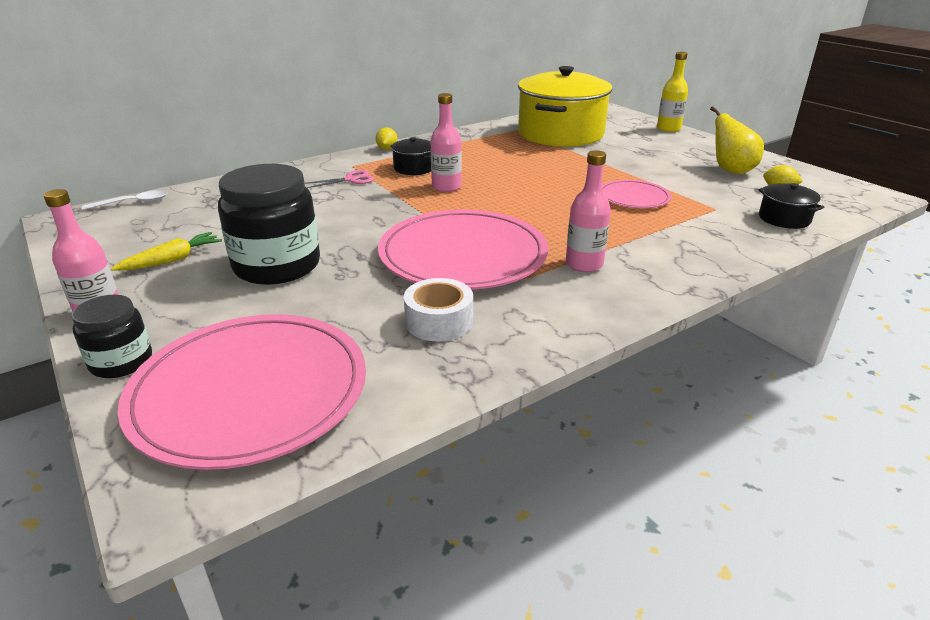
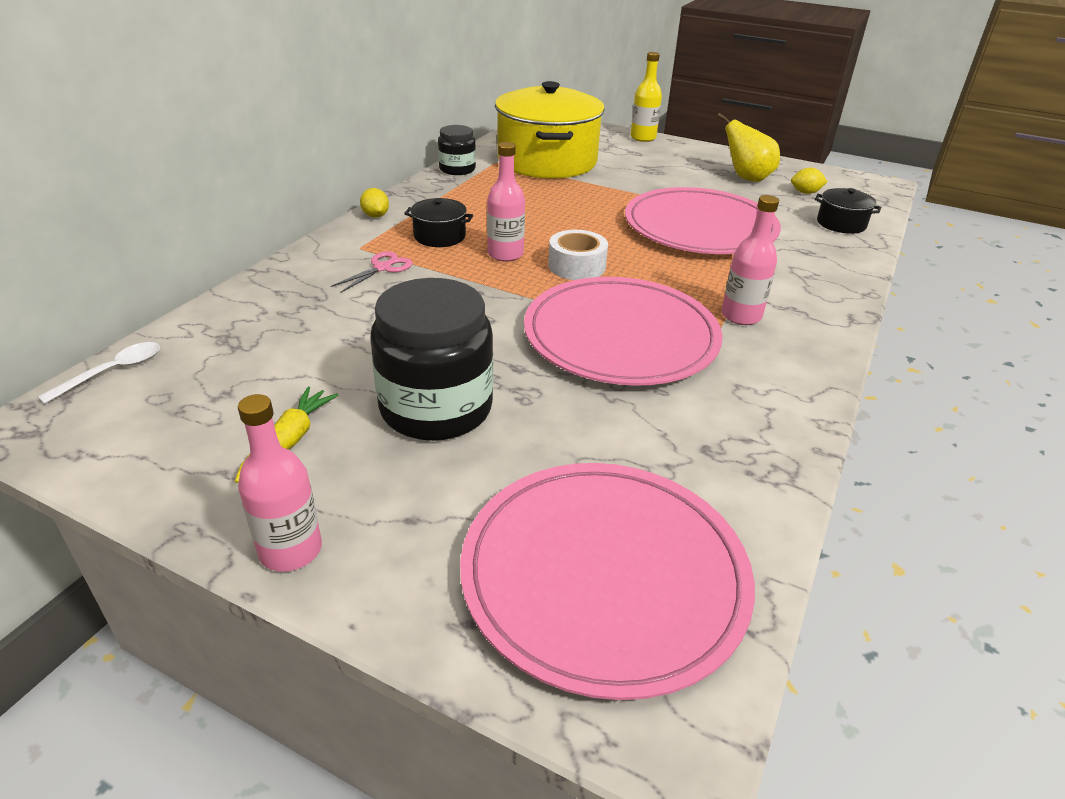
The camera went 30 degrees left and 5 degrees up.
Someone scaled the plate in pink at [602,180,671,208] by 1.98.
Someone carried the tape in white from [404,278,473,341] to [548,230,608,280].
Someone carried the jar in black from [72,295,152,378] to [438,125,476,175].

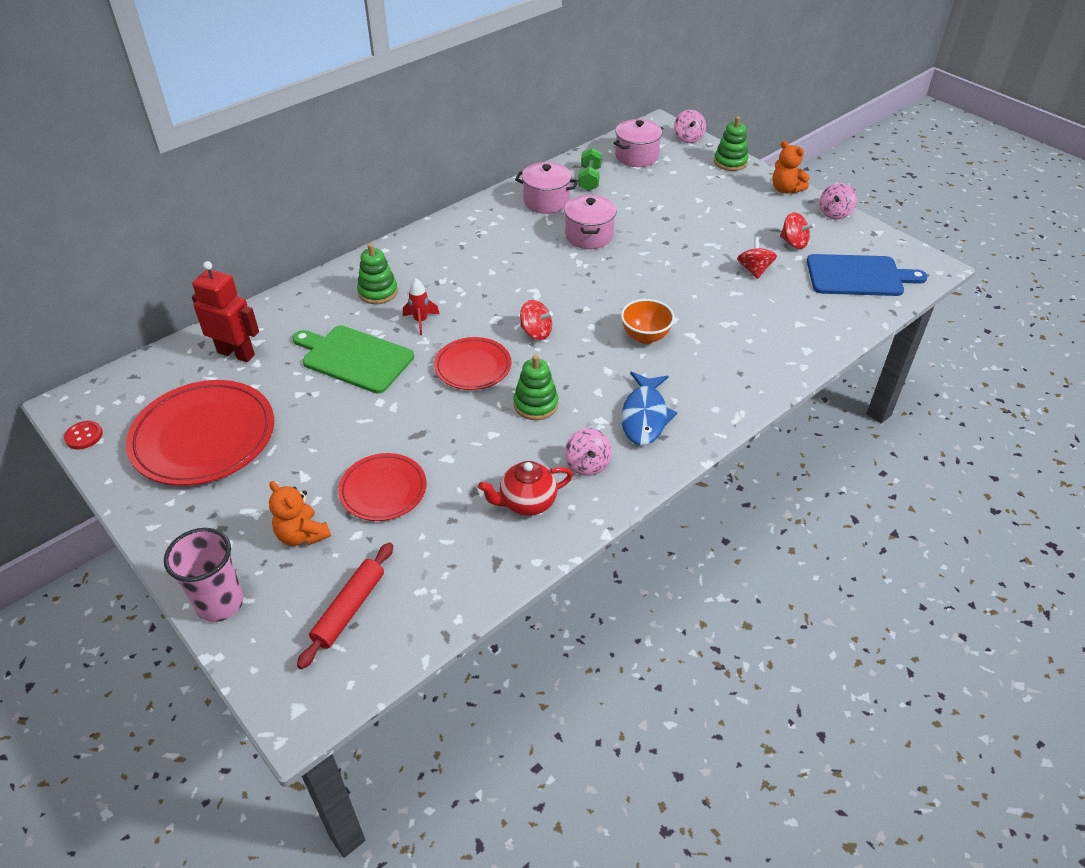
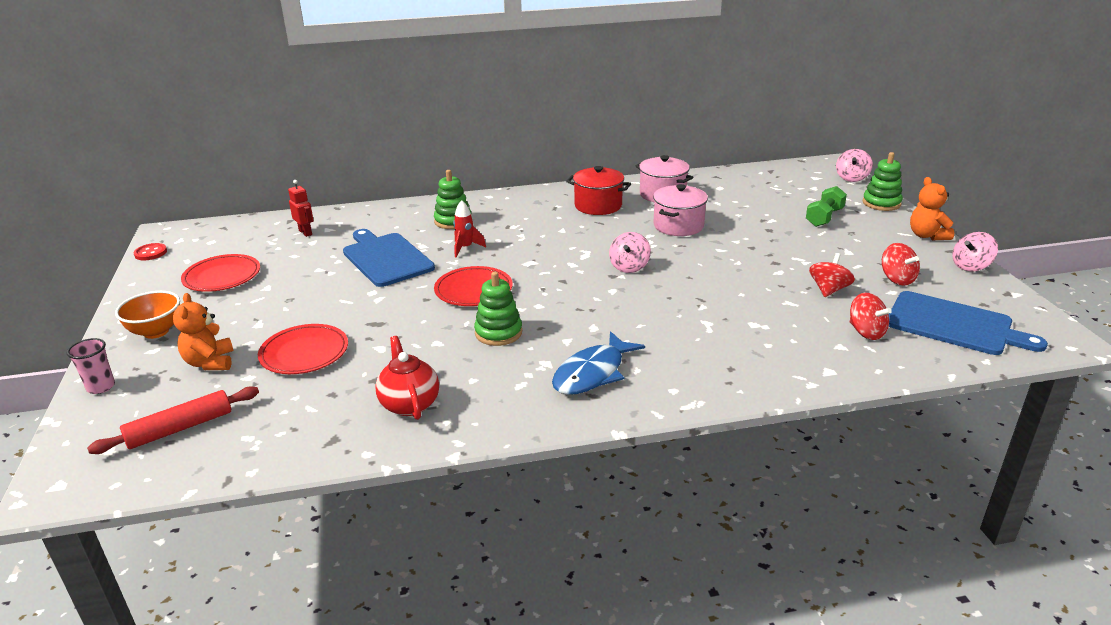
The camera went 30 degrees right and 15 degrees down.
Someone took away the pot in pink at [613,119,663,167].
Someone carried the dumbbell in green from [578,147,602,191] to [806,186,847,227].
Someone scaled the robot in red at [192,261,259,362] by 0.56.
Someone carried the bowl in orange from [621,299,675,344] to [115,291,180,339].
Someone carried the spinning top in red from [520,300,553,340] to [850,293,892,340].
Someone repainted the cutting board in green at [292,325,414,394], which became the cutting board in blue at [343,229,435,287].
Someone scaled the plate in red at [126,380,274,486] by 0.58.
Someone carried the spinning top in pink from [565,428,612,476] to [609,232,651,273].
Someone rotated the teapot in red at [478,461,573,516] by 60 degrees clockwise.
Someone scaled the cup in pink at [164,528,244,622] by 0.59.
Someone put down the pot in red at [566,166,631,215].

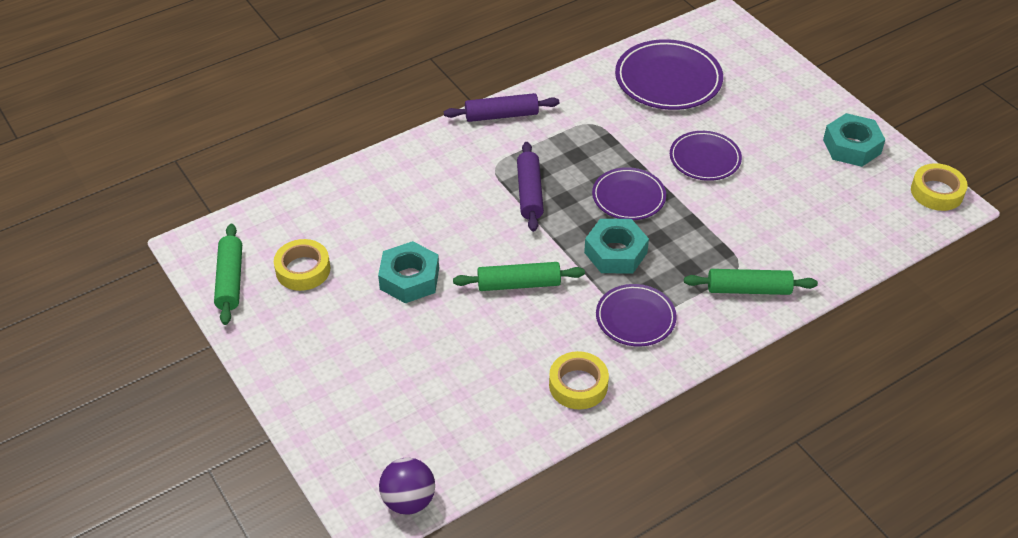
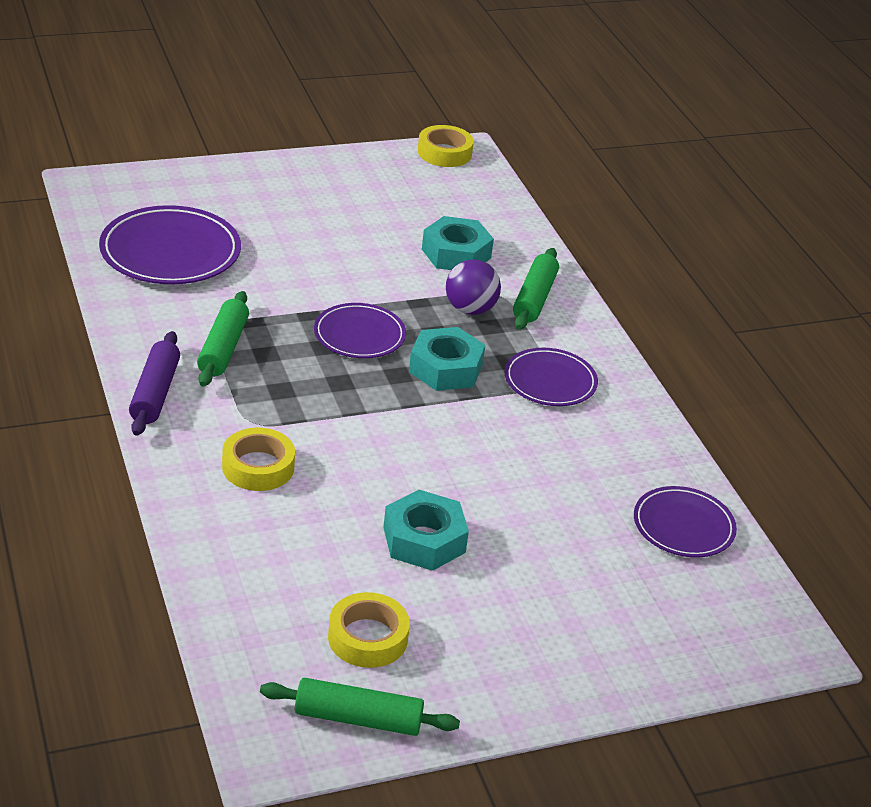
The camera went 80 degrees left and 10 degrees down.
Someone carried the nut in turquoise from [823,113,886,167] to [422,216,494,270].
Someone carried the plate in purple from [670,131,742,181] to [634,486,737,557].
Someone took away the rolling pin in purple at [517,142,544,232].
Someone carried the rolling pin in green from [453,262,585,291] to [197,291,249,386].
Someone carried the tape in yellow from [549,351,609,410] to [222,428,295,491].
Someone carried the ball in purple from [379,457,435,515] to [446,259,501,315].

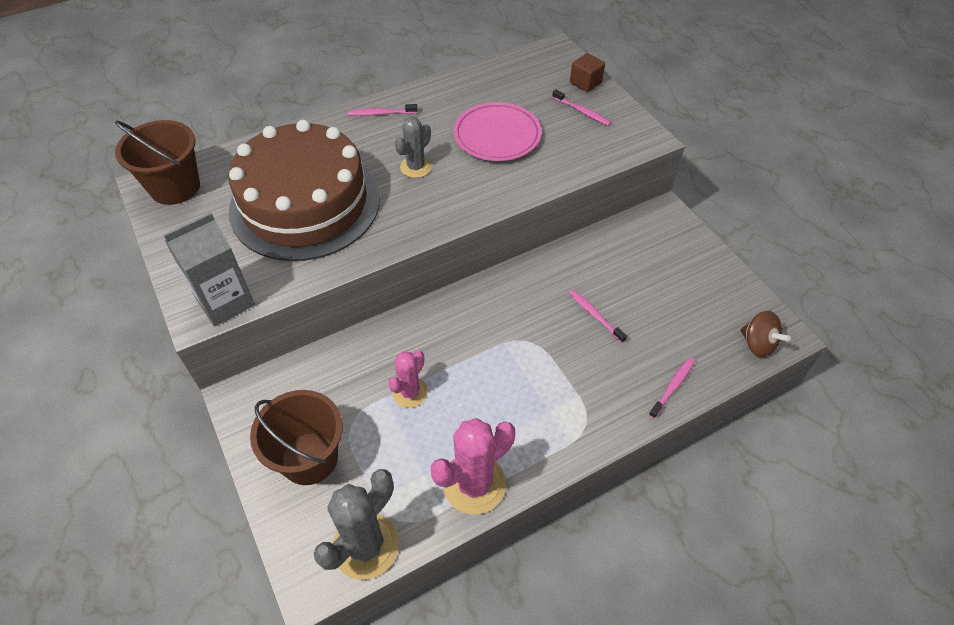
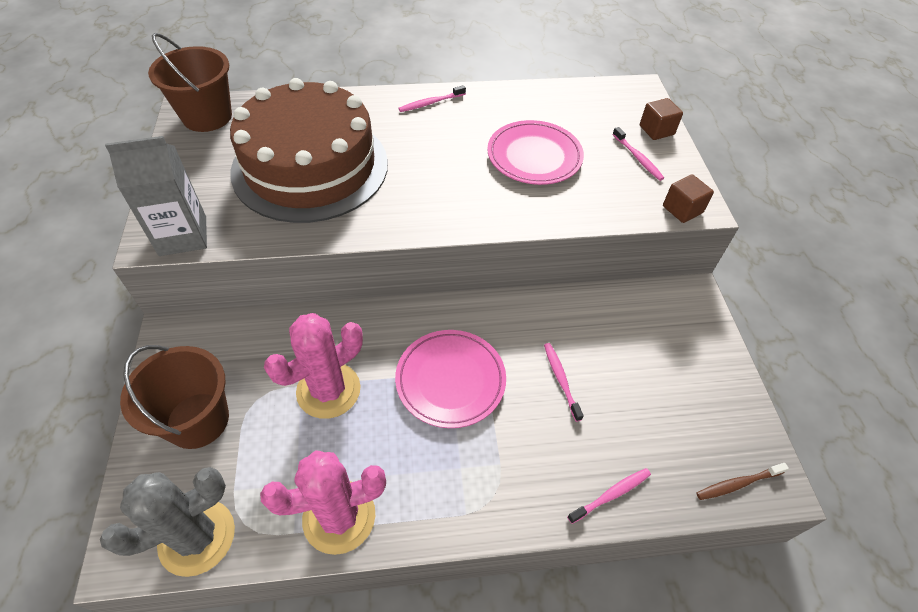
The camera went 20 degrees right and 0 degrees up.
Someone rotated the toothbrush in pink at [348,104,417,116] by 45 degrees counterclockwise.
Someone took away the cactus in grey at [395,117,432,178].
Someone swapped the spinning top in brown at [741,311,791,357] for the toothbrush in brown at [696,463,789,500].
Someone scaled the cactus in pink at [388,350,428,408] by 1.64.
Someone put down the cube in brown at [663,174,714,223].
Someone put down the plate in pink at [395,330,506,428].

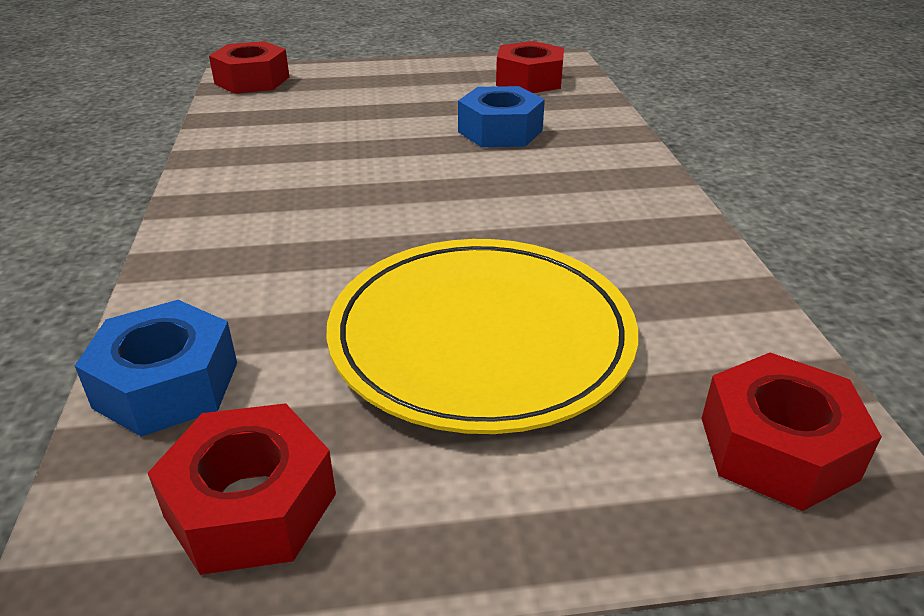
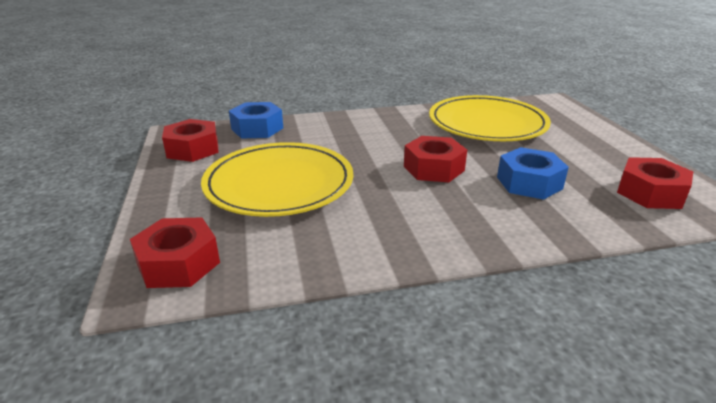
The camera went 85 degrees right and 5 degrees down.
Someone carried the nut in red from [209,41,289,94] to [404,136,467,182].
Someone put down the plate in yellow at [429,95,551,141].

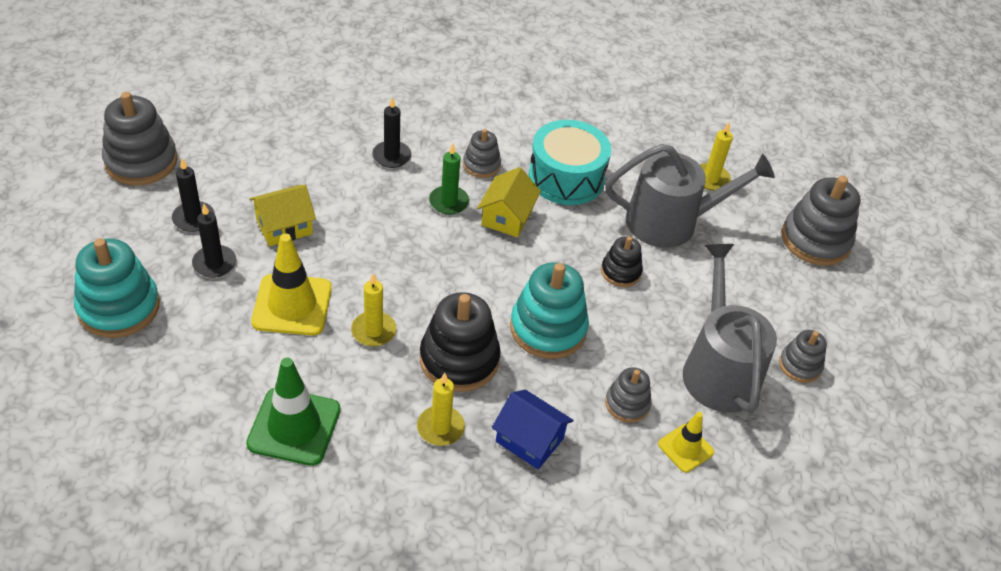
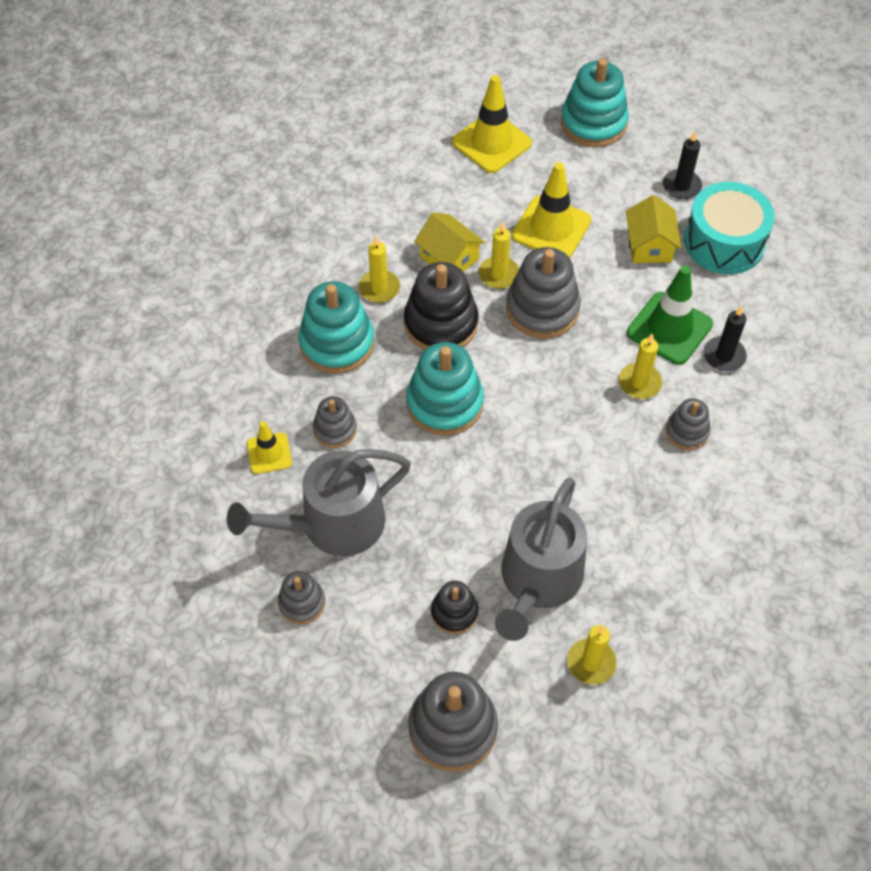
The camera went 120 degrees right and 10 degrees up.
Someone carried the stacking toy in grey from [102,92,178,186] to [506,247,581,339].
Someone carried the drum in turquoise from [529,120,611,205] to [684,182,775,274].
Someone repainted the candle in green at [429,143,469,215], which became the candle in yellow at [619,334,662,399].
Someone carried the house in yellow from [477,167,541,237] to [414,213,485,272].
Someone took away the candle in black at [192,204,236,278].
Someone carried the stacking toy in black from [601,236,643,287] to [431,581,478,634].
Someone rotated the watering can in grey at [683,244,777,413] by 135 degrees clockwise.
Someone carried the traffic cone in green from [246,357,340,466] to [627,266,713,365].
Someone swapped the house in blue at [492,390,574,469] for the stacking toy in turquoise at [299,281,374,373].
Someone put down the traffic cone in yellow at [452,75,532,173].

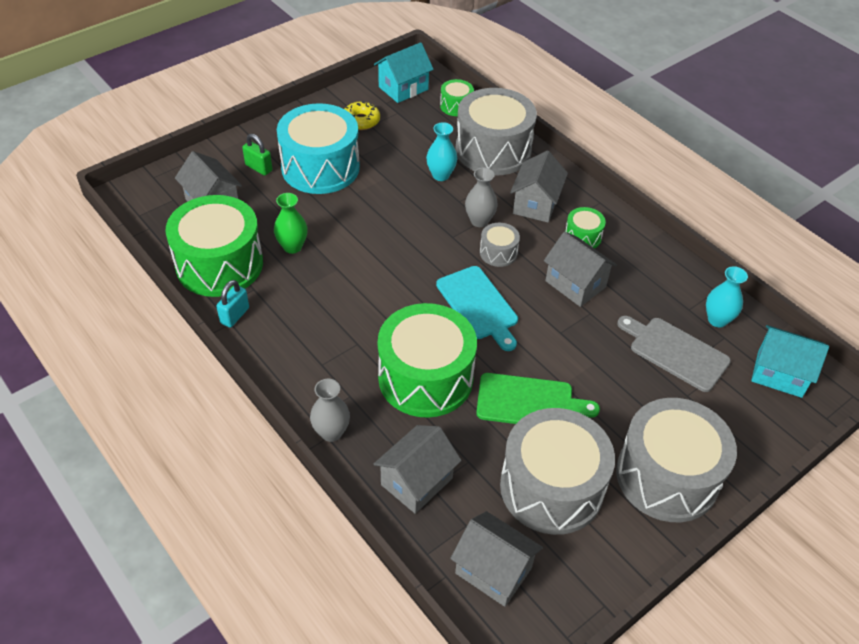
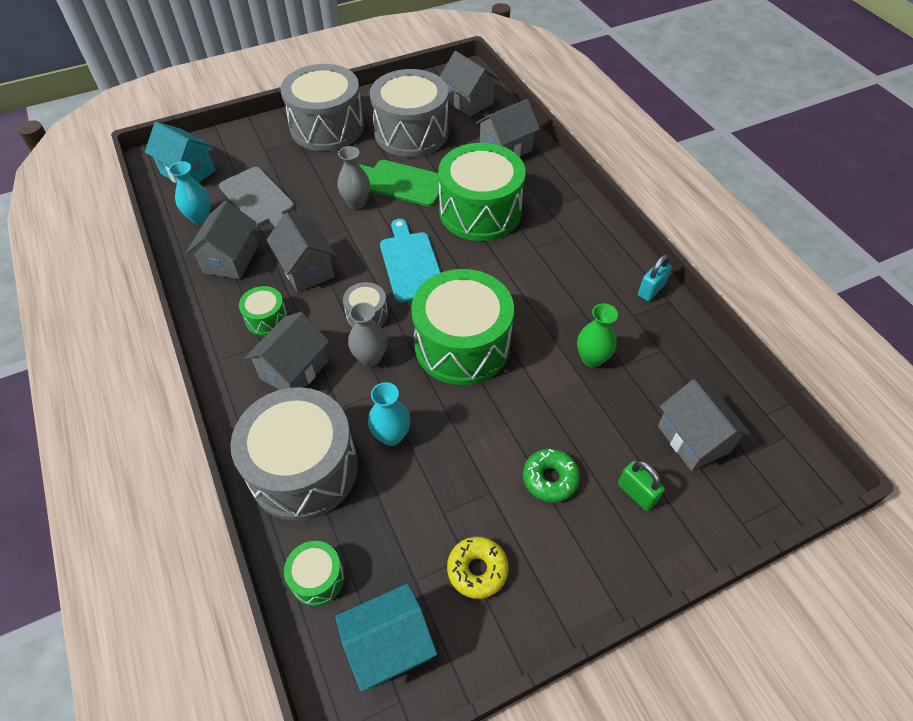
The camera went 165 degrees left and 5 degrees up.
Someone swapped the drum in turquoise at [277,103,360,194] for the donut in green at [523,448,580,502].
Someone carried the drum in green from [165,195,263,297] to [411,269,514,385].
Someone carried the vase in grey from [310,379,350,442] to [337,146,370,209].
Someone put down the house in grey at [187,201,258,279].

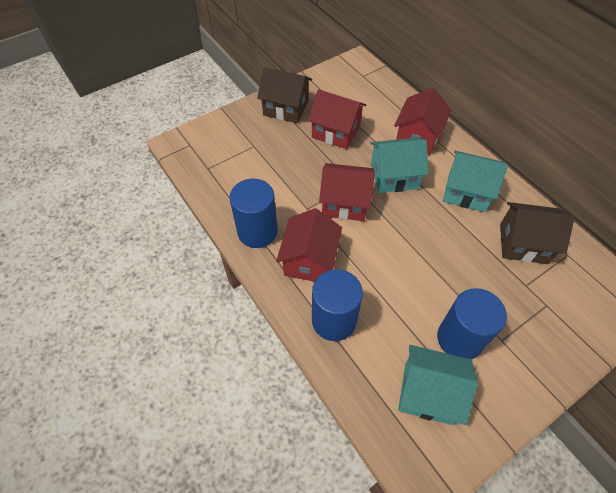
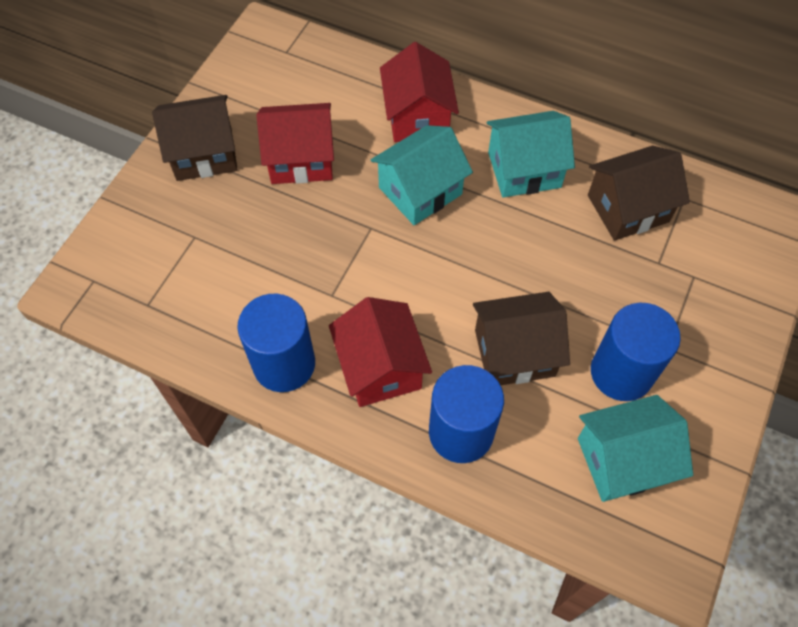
The camera went 30 degrees left and 5 degrees up.
Someone took away the house in red at [319,163,375,221].
Someone put down the house in brown at [473,292,570,385].

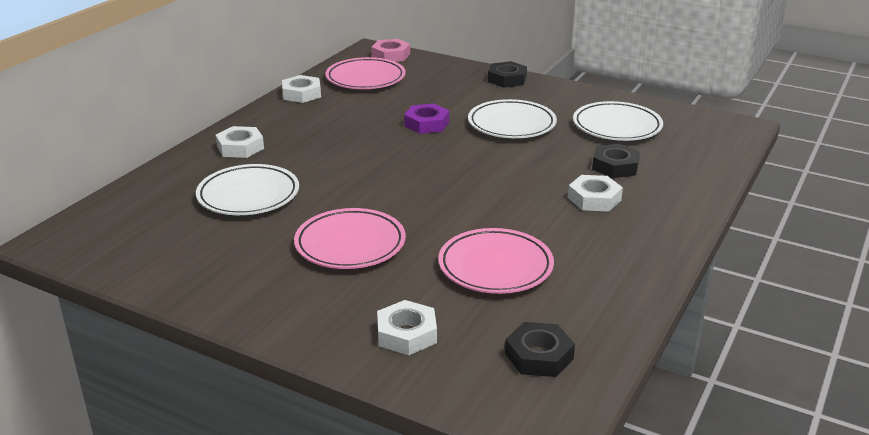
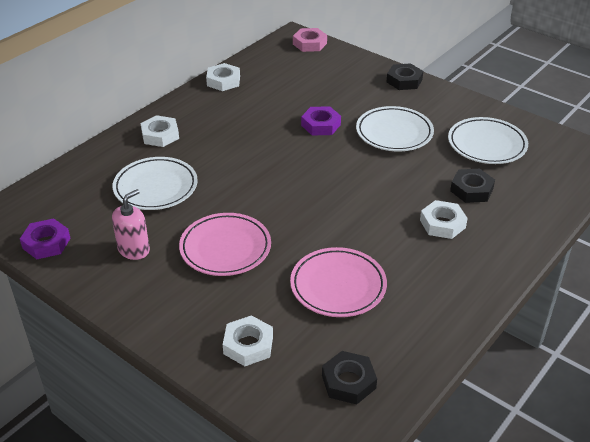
The camera went 10 degrees right and 10 degrees up.
Someone took away the plate in pink at [325,57,406,89].
Someone put down the soap dispenser in pink at [112,189,150,260].
Someone put down the nut in purple at [20,218,70,259].

